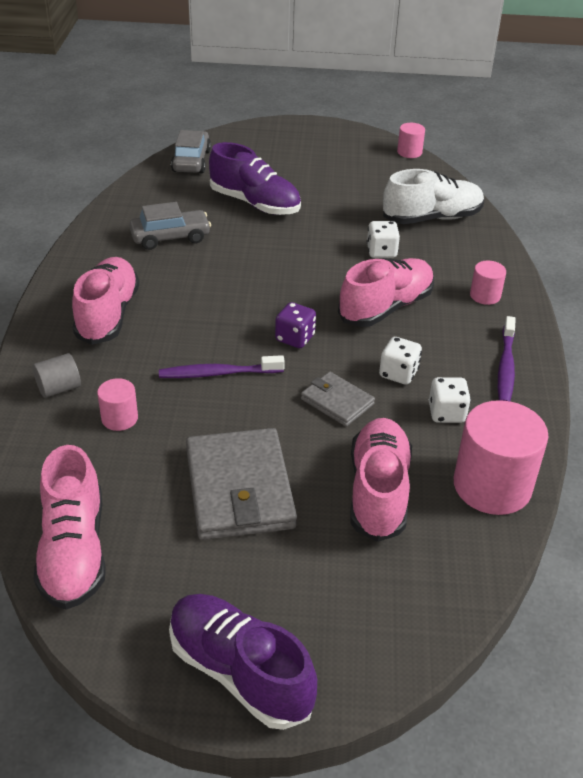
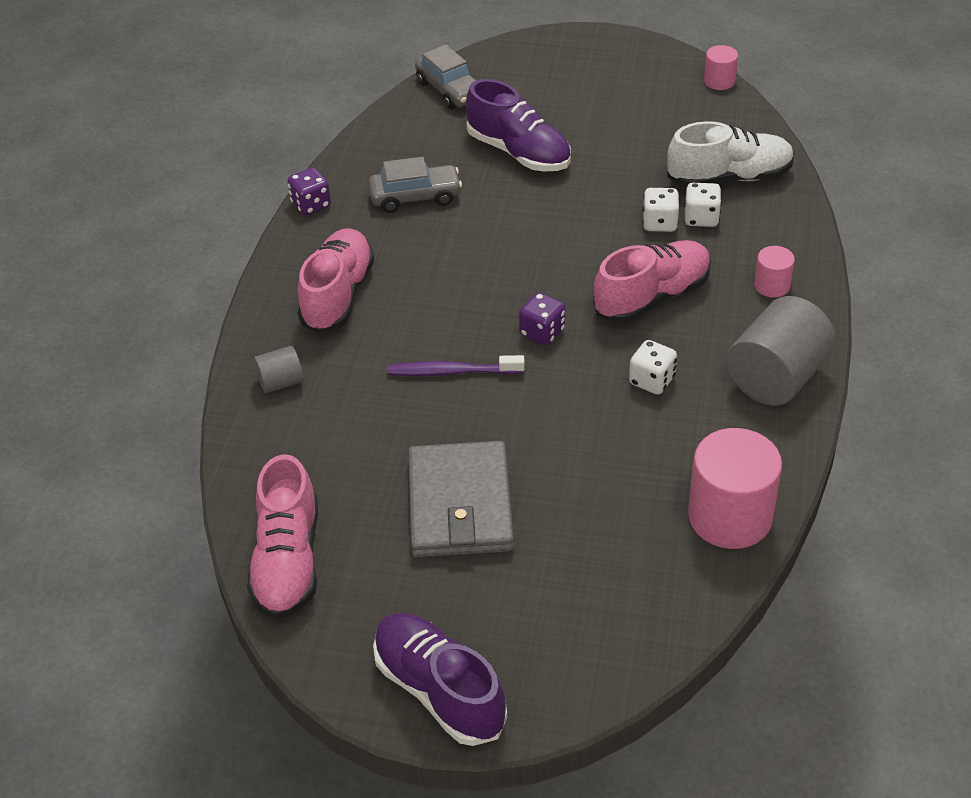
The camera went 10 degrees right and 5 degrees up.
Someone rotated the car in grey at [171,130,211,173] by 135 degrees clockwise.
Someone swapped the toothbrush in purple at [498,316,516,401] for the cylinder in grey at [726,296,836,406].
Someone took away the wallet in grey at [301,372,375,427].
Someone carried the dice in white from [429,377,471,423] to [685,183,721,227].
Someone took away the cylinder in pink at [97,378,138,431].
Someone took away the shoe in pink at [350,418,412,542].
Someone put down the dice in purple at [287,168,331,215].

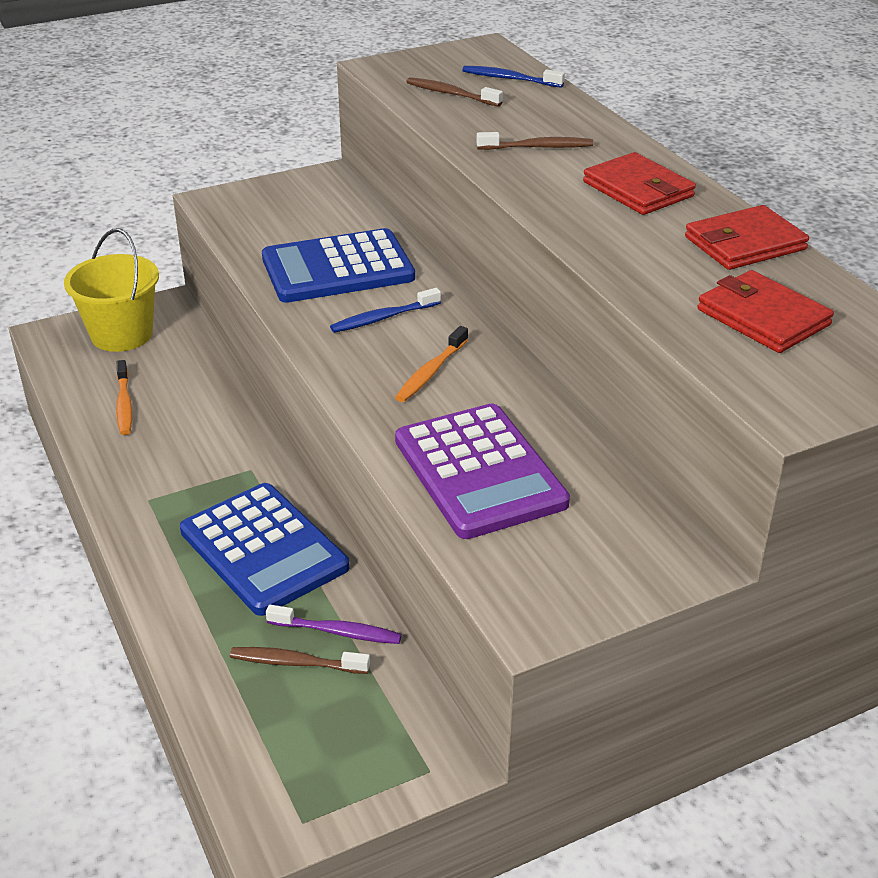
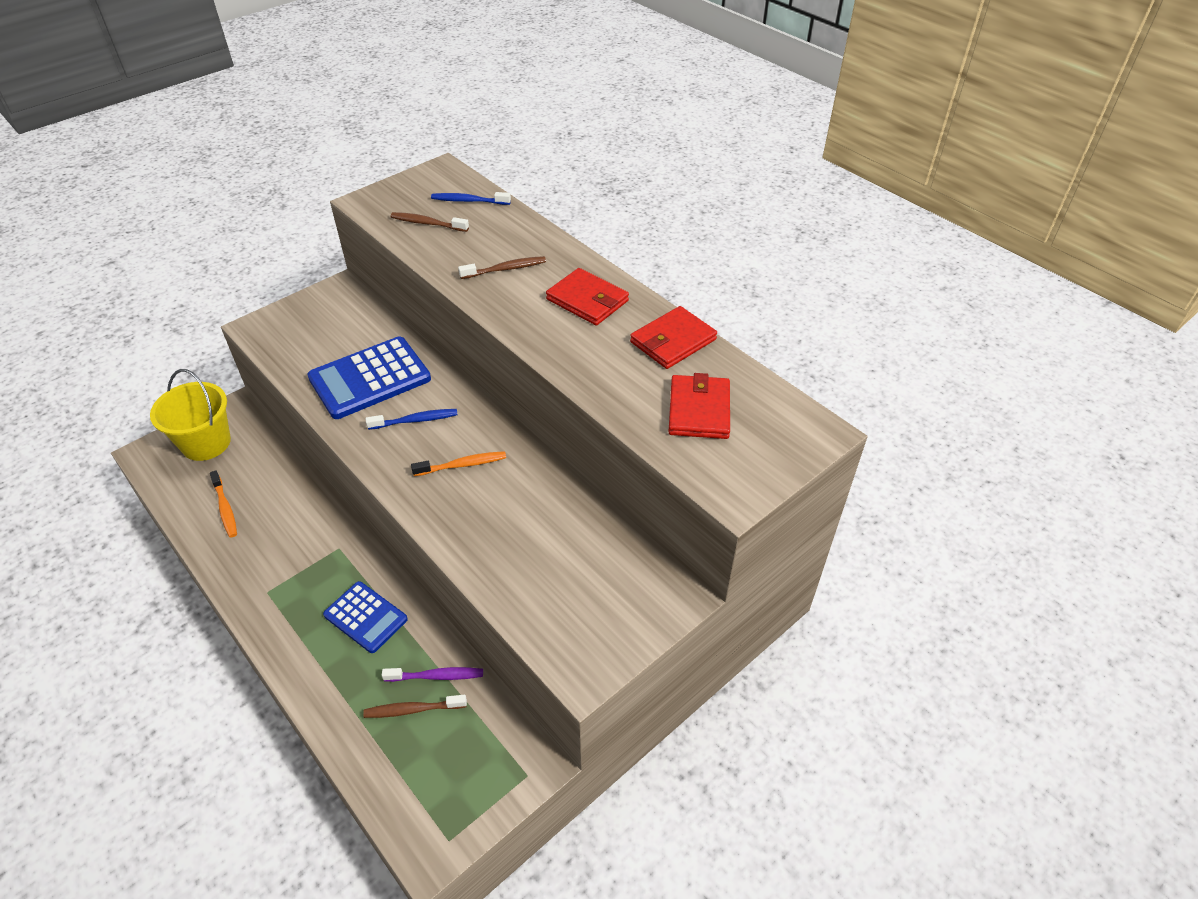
The camera went 15 degrees left and 10 degrees up.
Someone rotated the wallet in red at [698,270,834,353] by 60 degrees clockwise.
Someone rotated the toothbrush in blue at [330,288,441,333] by 150 degrees counterclockwise.
Someone rotated the toothbrush in orange at [395,326,468,402] by 120 degrees counterclockwise.
Someone took away the calculator in purple at [395,403,570,539].
Someone scaled the calculator in blue at [180,483,349,616] by 0.63.

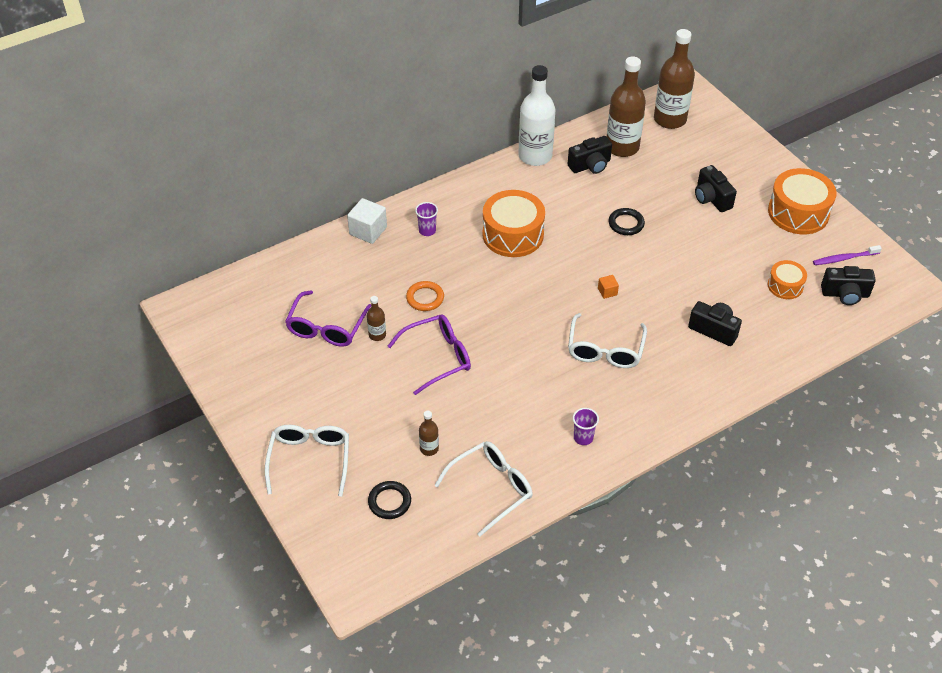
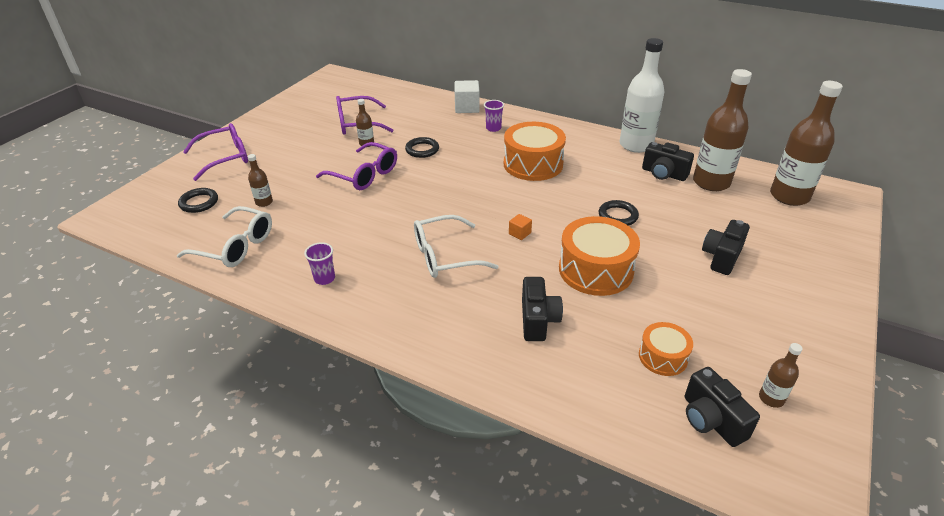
The camera went 60 degrees right and 10 degrees down.
Someone carried the drum in orange from [768,168,837,234] to [559,216,640,296].
Someone swapped the toothbrush in purple at [813,245,882,265] for the bottle in brown at [759,343,803,408].
Someone repainted the ring in orange at [406,281,444,311], which became the ring in black at [405,137,439,158].
Someone repainted the glasses in white at [265,425,349,497], which became the glasses in purple at [183,123,248,181].

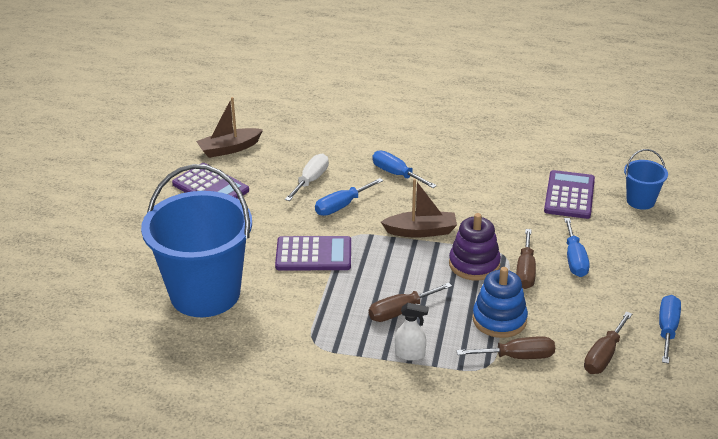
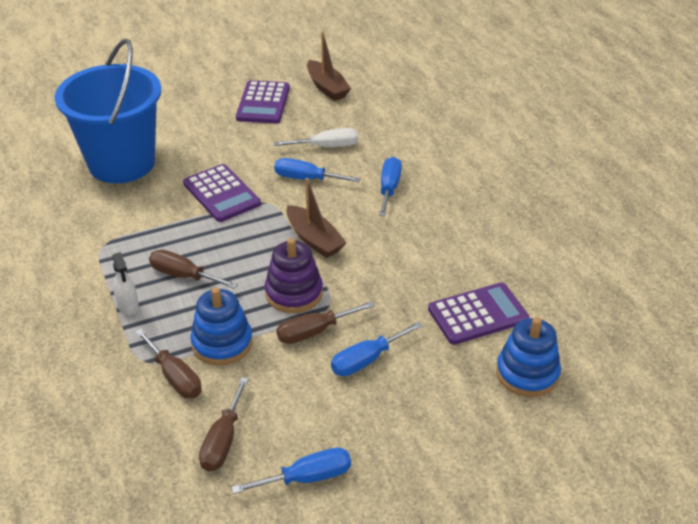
The camera went 55 degrees right and 5 degrees up.
Someone rotated the boat in brown at [196,97,263,158] by 150 degrees counterclockwise.
Someone swapped the bucket in blue at [624,149,668,210] for the stacking toy in blue at [496,317,561,397].
Someone rotated the screwdriver in brown at [584,311,632,374] by 75 degrees counterclockwise.

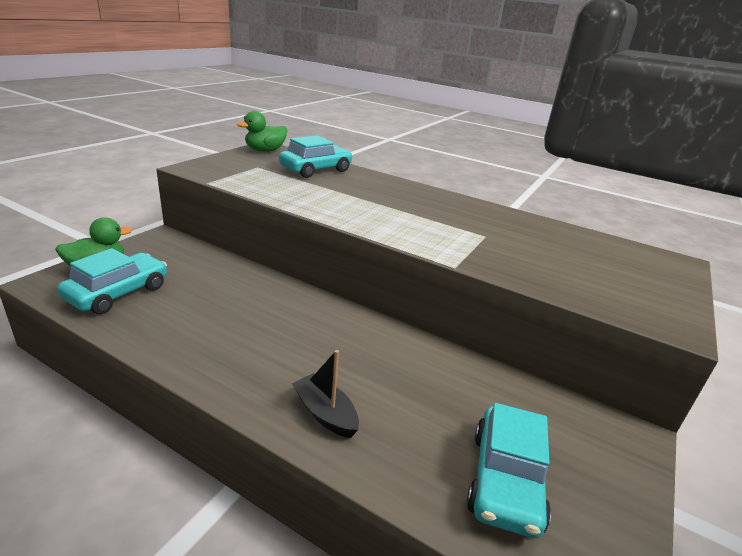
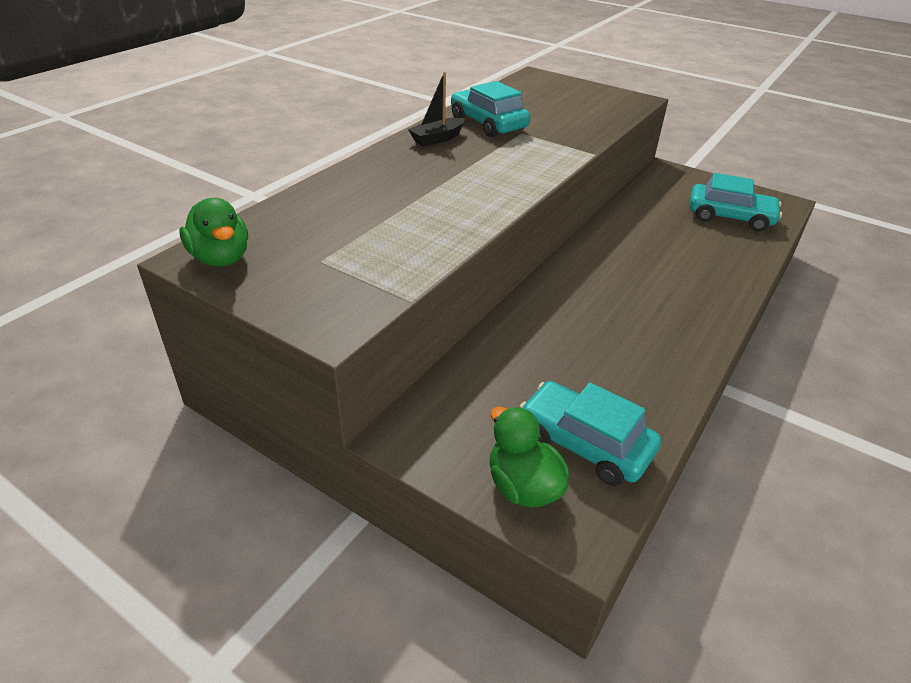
The camera went 85 degrees left and 10 degrees up.
Someone carried the car in turquoise from [279,135,353,178] to [451,81,530,138].
Someone carried the boat in black from [292,350,359,438] to [408,72,465,147].

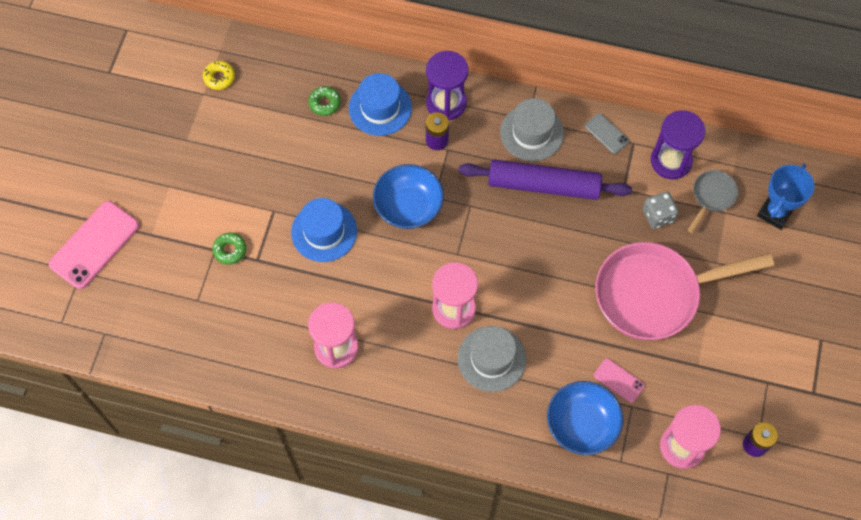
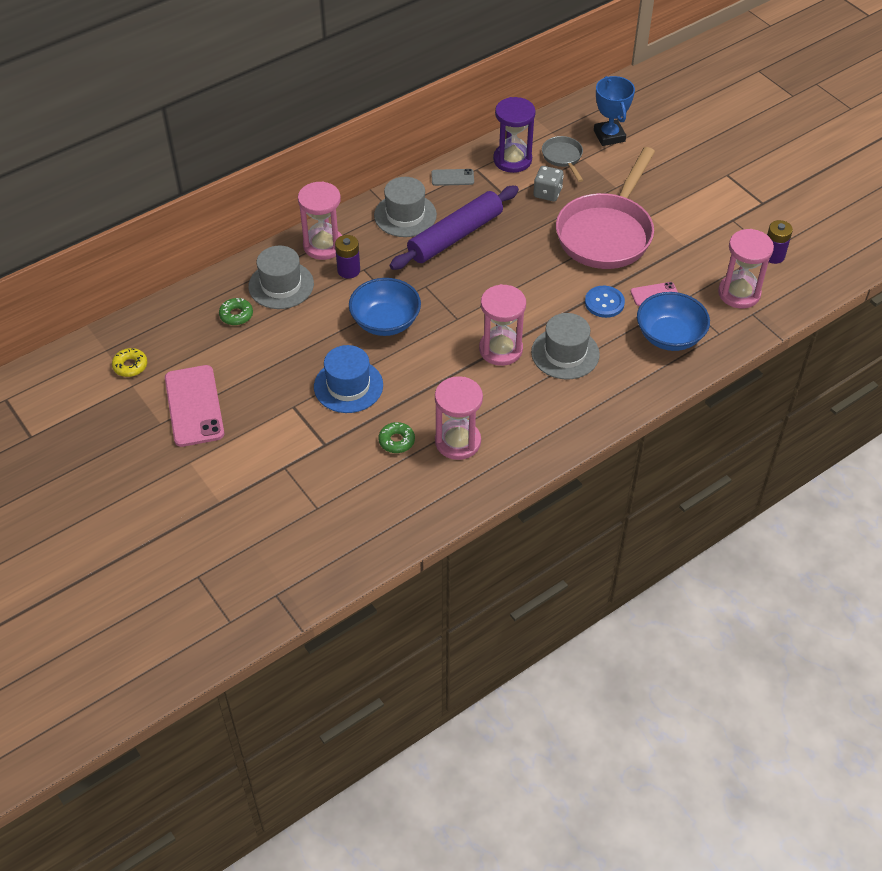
The camera went 50 degrees left and 15 degrees down.
Someone repainted the hourglass in purple at [426,51,469,120], which became the hourglass in pink at [298,181,342,260].
Someone repainted the hat in blue at [349,73,412,136], which became the hat in grey at [248,246,314,309].
Someone carried the phone in pink from [49,201,139,289] to [165,365,224,447].
Someone carried the donut in green from [212,233,247,265] to [378,422,415,453].
Someone put down the button in blue at [585,286,625,318].

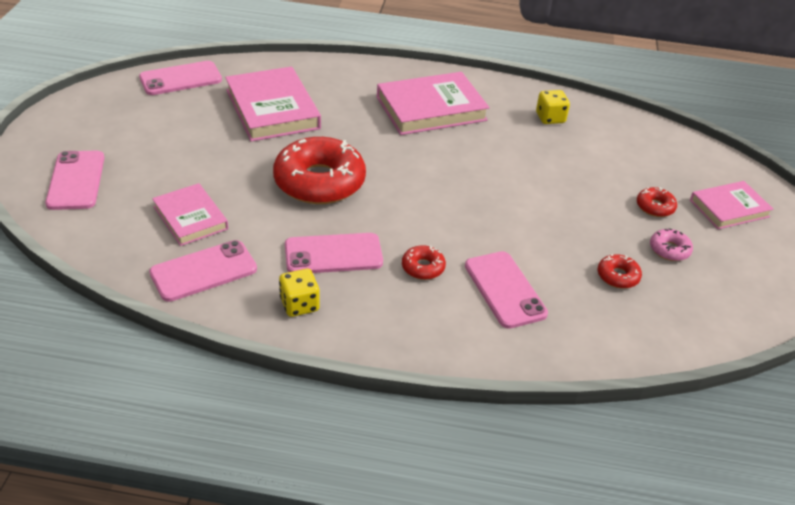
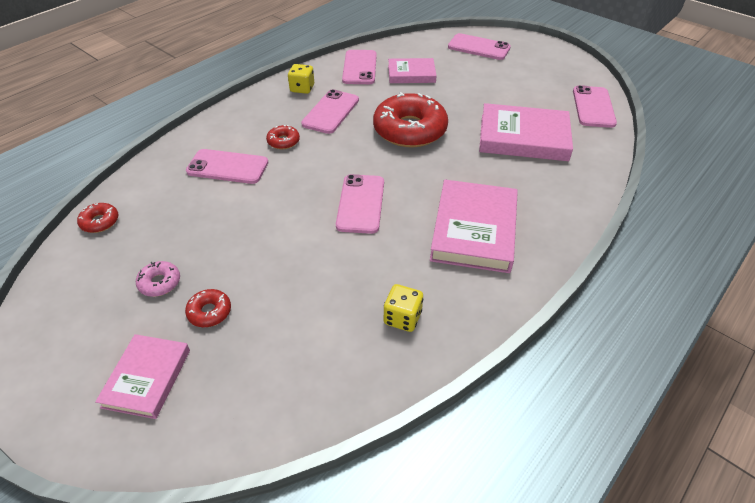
The camera went 125 degrees right and 5 degrees up.
Someone carried the donut in red from [598,254,642,288] to [77,203,118,233].
Someone put down the phone in pink at [336,174,384,234].

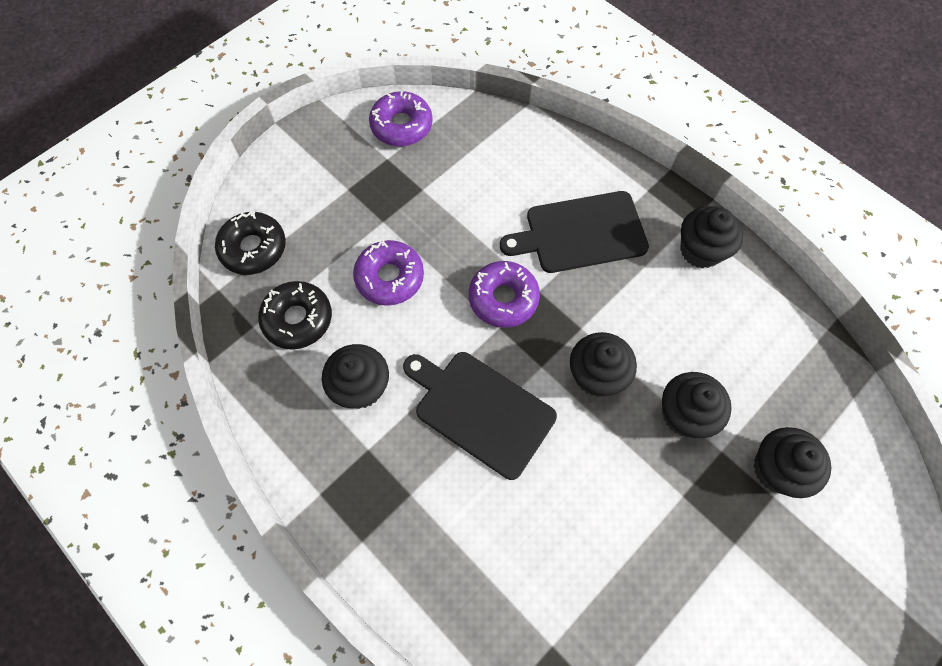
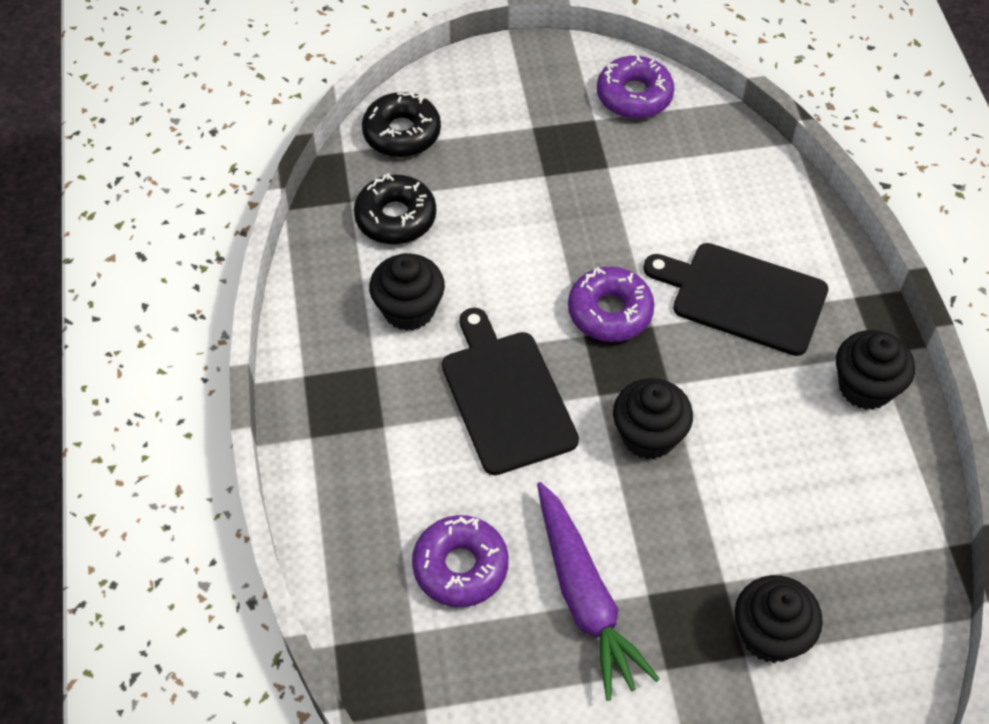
The camera went 35 degrees right and 10 degrees down.
Someone carried the donut in purple from [353,240,424,306] to [412,515,509,607].
Someone took away the cupcake in black at [662,372,732,438].
Someone put down the carrot in purple at [537,482,660,701].

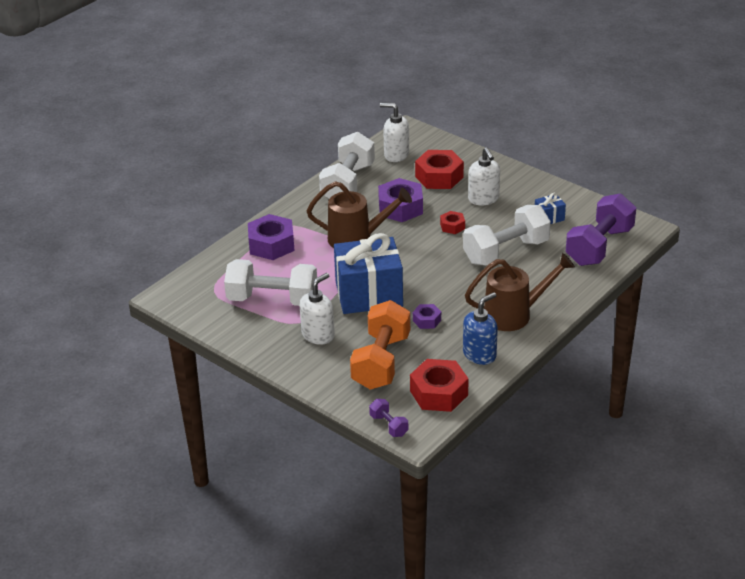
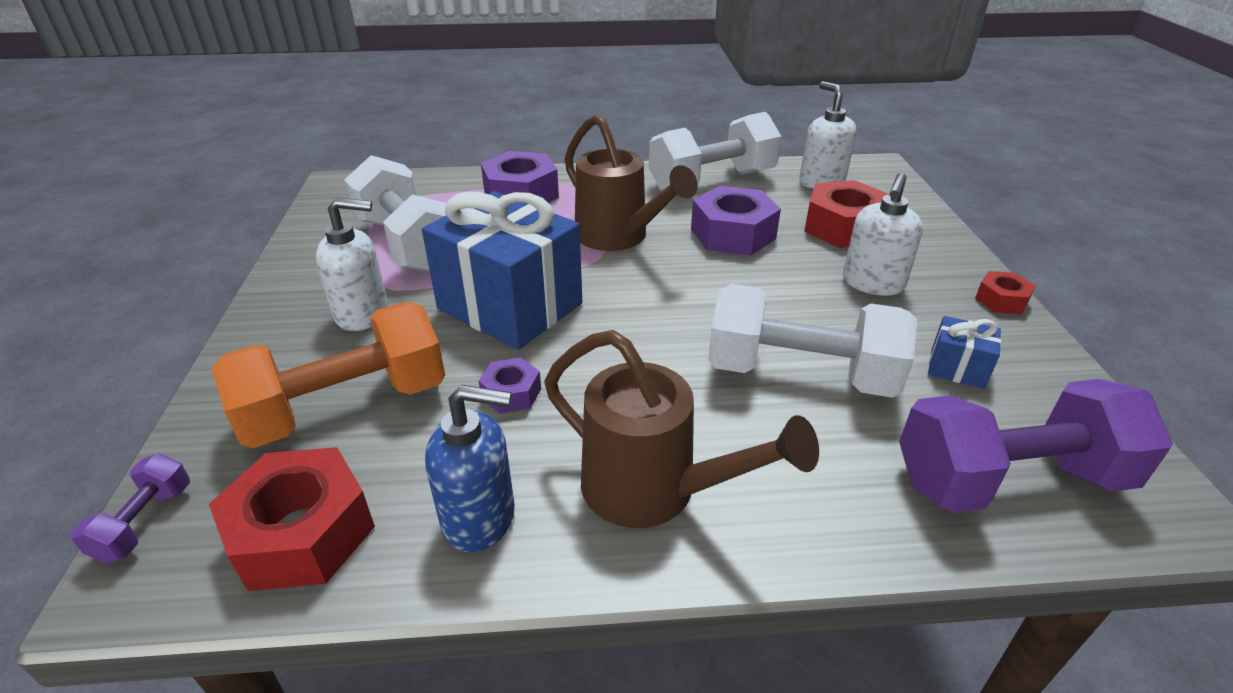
The camera went 45 degrees right and 0 degrees up.
Someone carried the nut in red from [440,211,465,234] to [975,271,1035,314].

